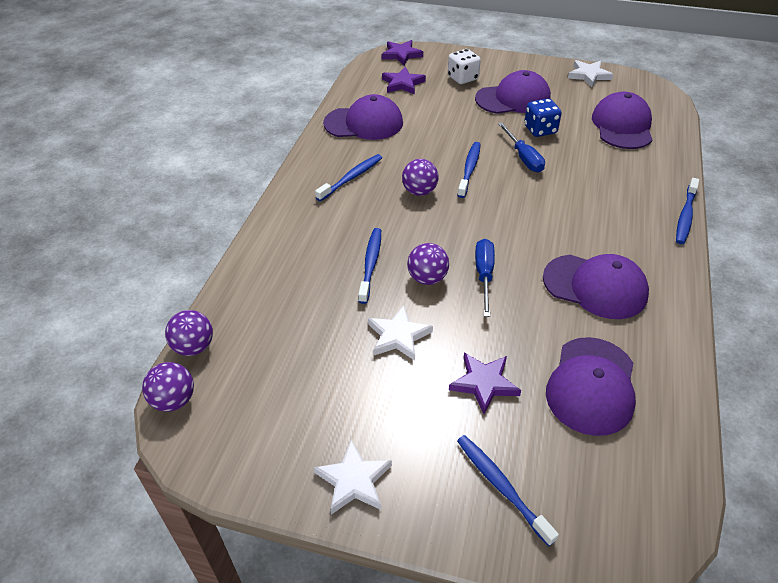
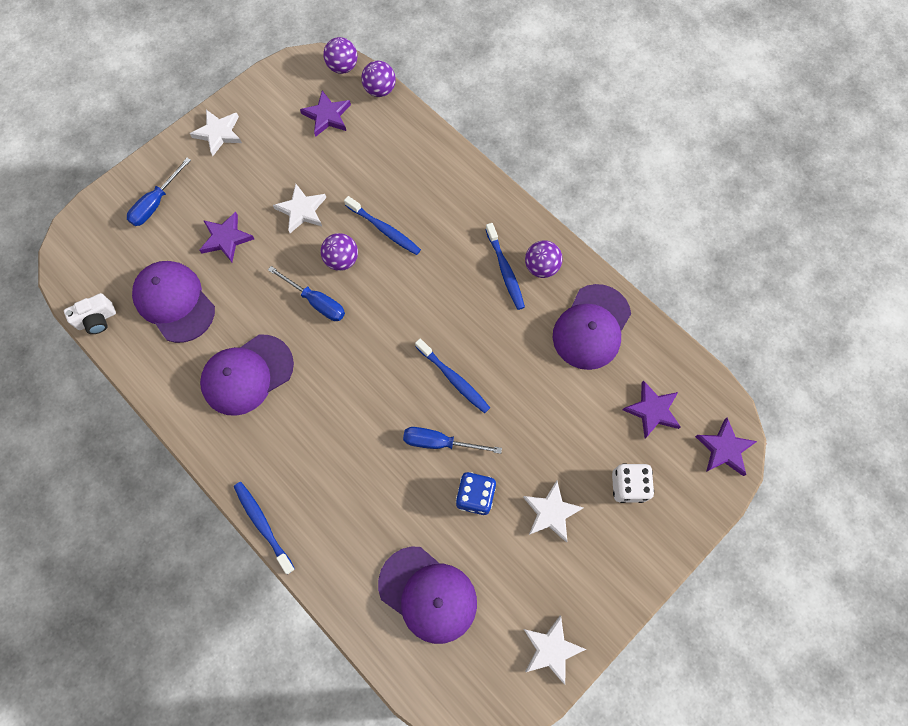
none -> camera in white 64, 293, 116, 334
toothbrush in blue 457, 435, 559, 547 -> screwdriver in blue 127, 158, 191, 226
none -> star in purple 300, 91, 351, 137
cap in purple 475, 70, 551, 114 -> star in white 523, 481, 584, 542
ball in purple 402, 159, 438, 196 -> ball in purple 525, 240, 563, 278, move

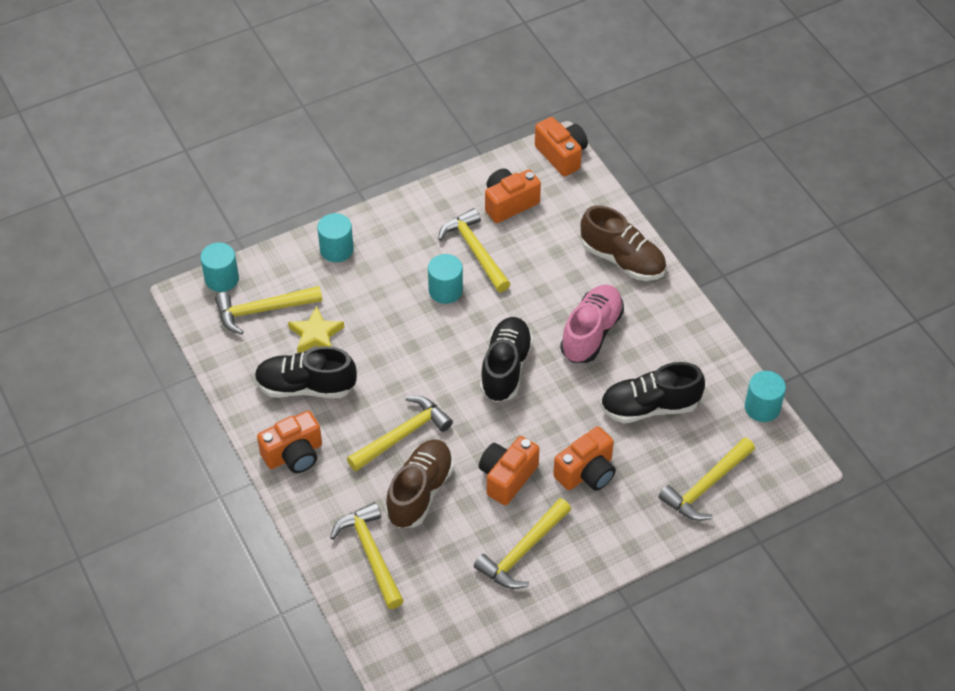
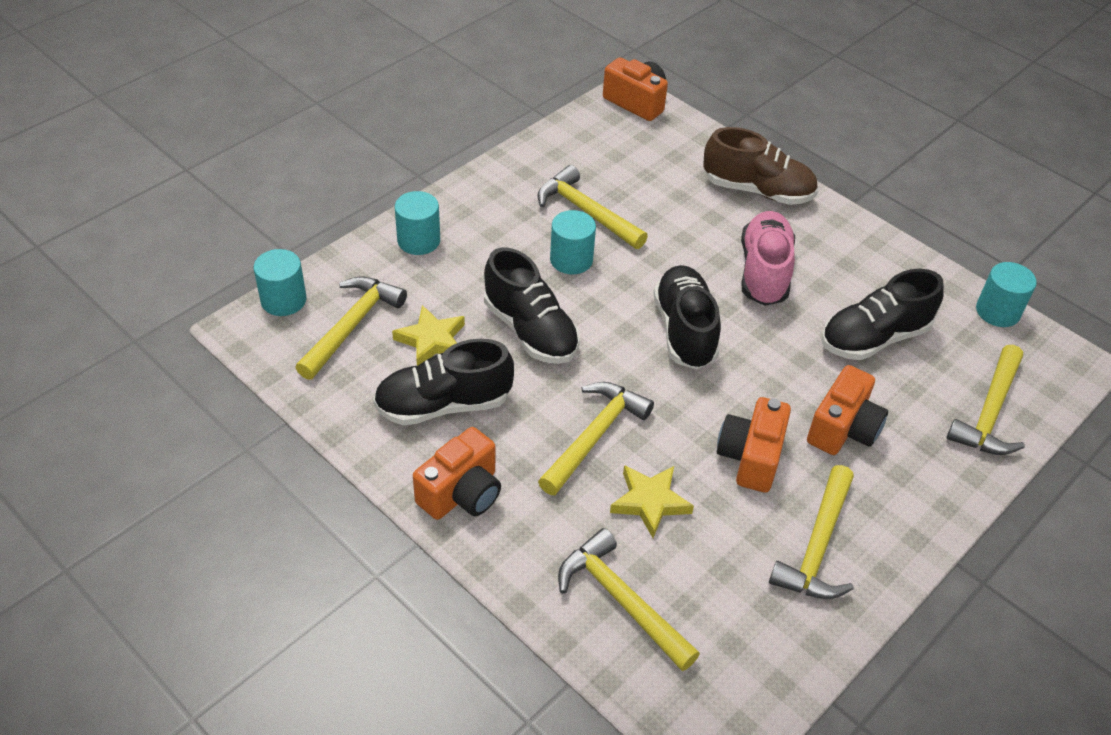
hammer in yellow 215, 286, 322, 335 -> hammer in yellow 295, 276, 407, 380, 150 degrees clockwise
none -> shoe in black 484, 247, 580, 364
shoe in brown 385, 439, 454, 528 -> star in yellow 610, 465, 694, 538
camera in orange 485, 168, 541, 223 -> none

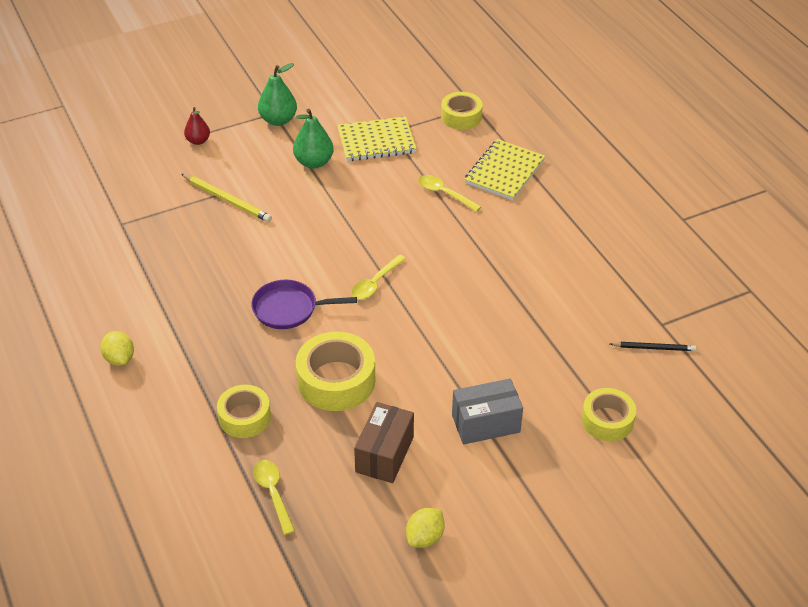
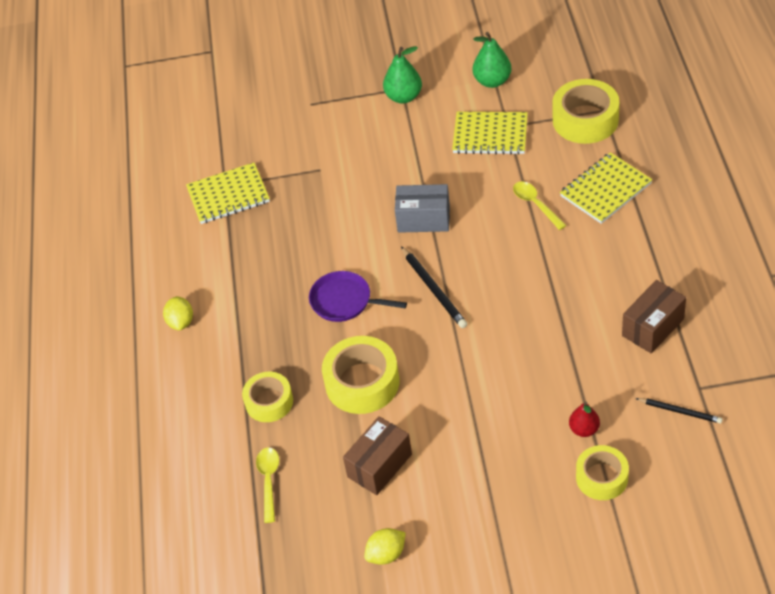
none -> notebook in yellow 186, 163, 270, 224
box in grey 452, 379, 523, 444 -> box in grey 395, 184, 450, 233, move
spoon in yellow 351, 255, 406, 299 -> pencil in black 401, 246, 467, 328
pear in green 293, 109, 334, 169 -> pear in green 473, 32, 512, 88, move
tape in yellow 441, 92, 483, 130 -> tape in yellow 552, 79, 619, 144, x1.55
pear in red 184, 107, 210, 145 -> pear in red 569, 402, 600, 437, move
none -> box in brown 622, 280, 686, 354
pencil in yellow 181, 174, 272, 222 -> none

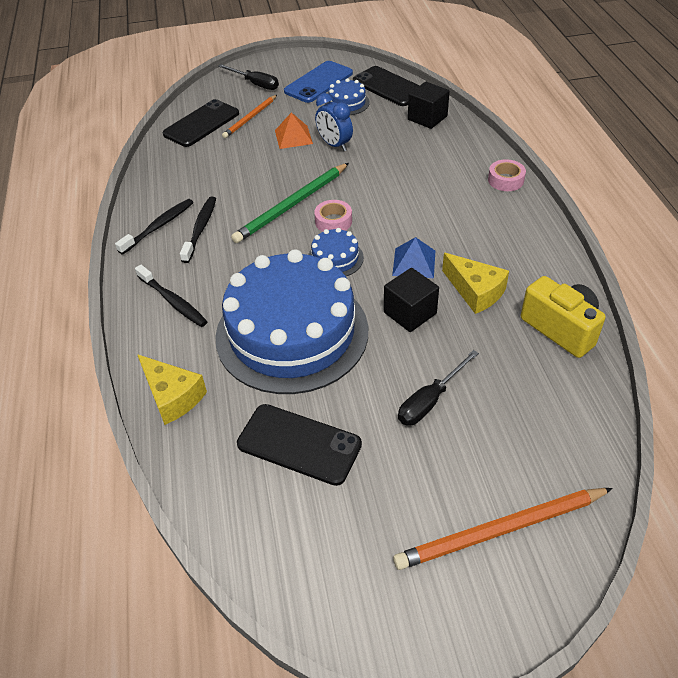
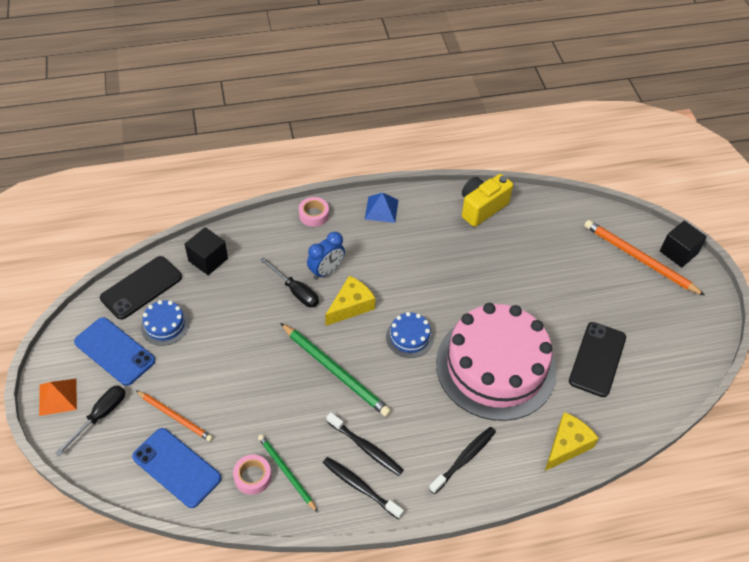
pyramid in orange 275, 112, 313, 149 -> pyramid in orange 39, 379, 77, 416, move
phone in black 163, 99, 239, 147 -> phone in blue 132, 428, 222, 508
tape in pink 314, 200, 352, 232 -> tape in pink 233, 455, 272, 495, move
none -> pencil in green 258, 434, 318, 512
screwdriver in black 398, 350, 479, 425 -> screwdriver in black 260, 257, 319, 307, move
clock in blue 315, 93, 353, 151 -> clock in blue 307, 232, 345, 279, move
cheese in yellow 442, 253, 509, 314 -> cheese in yellow 325, 276, 376, 326, move
toothbrush in black 180, 197, 216, 263 -> toothbrush in black 326, 412, 403, 476, 150 degrees counterclockwise
pyramid in blue 392, 237, 435, 278 -> pyramid in blue 365, 192, 398, 223, move
cake in blue 215, 249, 368, 394 -> cake in pink 436, 303, 557, 421
pencil in orange 393, 488, 613, 570 -> pencil in orange 584, 220, 705, 296, 150 degrees clockwise
cube in black 384, 268, 439, 332 -> cube in black 660, 221, 707, 267, move

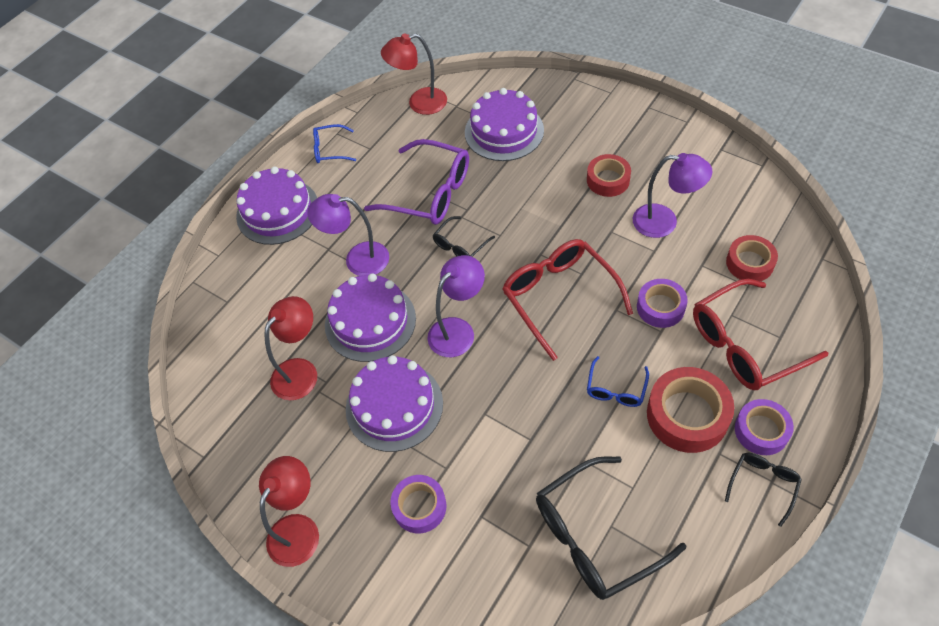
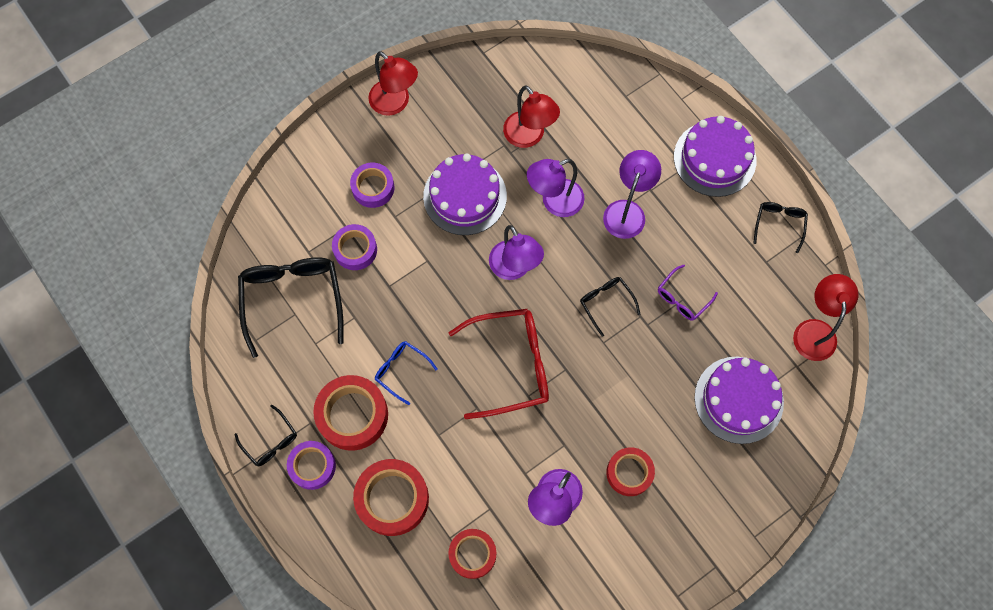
tape in purple 637, 279, 688, 328 -> tape in purple 332, 224, 377, 270, move
glasses in red 693, 279, 828, 390 -> tape in red 353, 459, 429, 536
cake in purple 325, 273, 416, 362 -> lamp in purple 527, 159, 584, 217
glasses in purple 364, 139, 469, 225 -> glasses in purple 658, 265, 718, 321, x0.51
glasses in blue 313, 124, 356, 163 -> glasses in black 753, 202, 808, 253

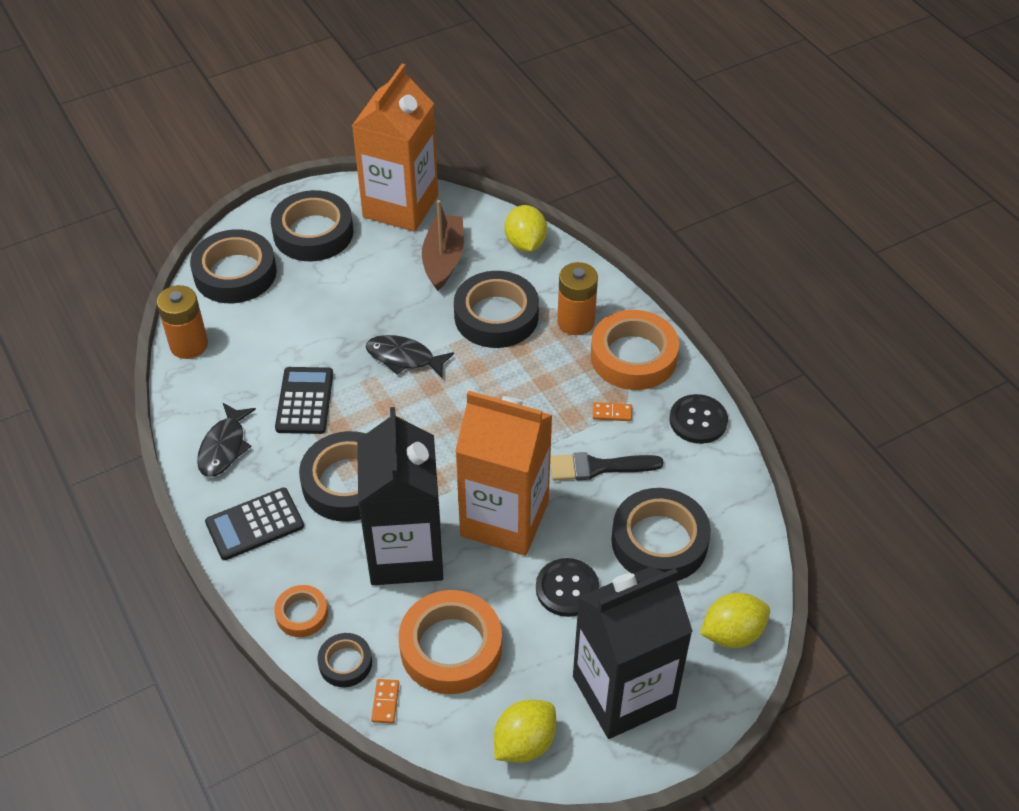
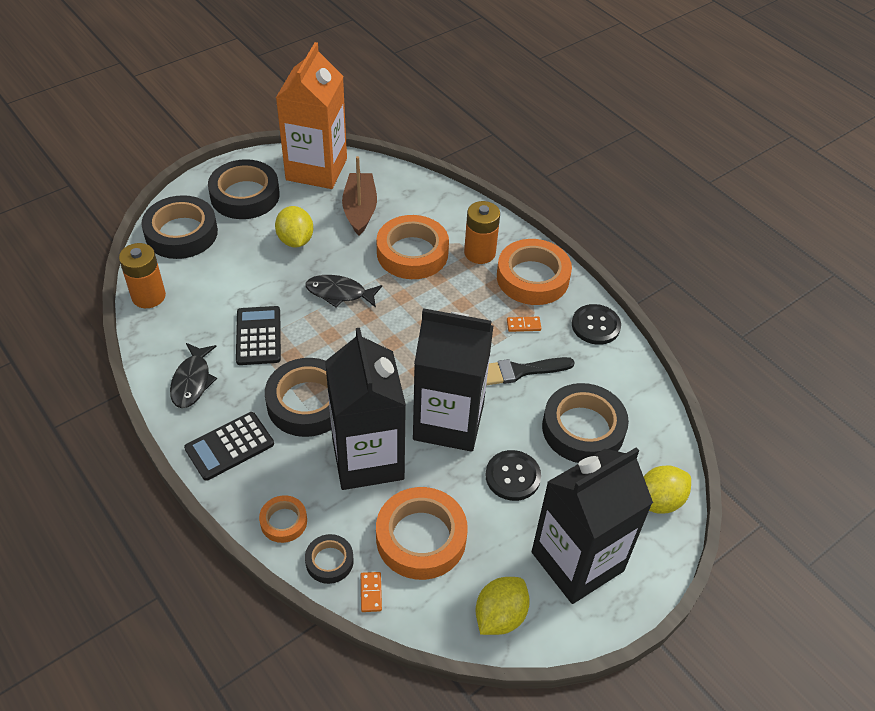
lemon in yellow 505, 205, 547, 252 -> lemon in yellow 275, 206, 313, 247, move
tape in black 454, 271, 539, 348 -> tape in orange 377, 215, 449, 279
carton in orange 455, 391, 553, 556 -> carton in black 413, 308, 493, 452

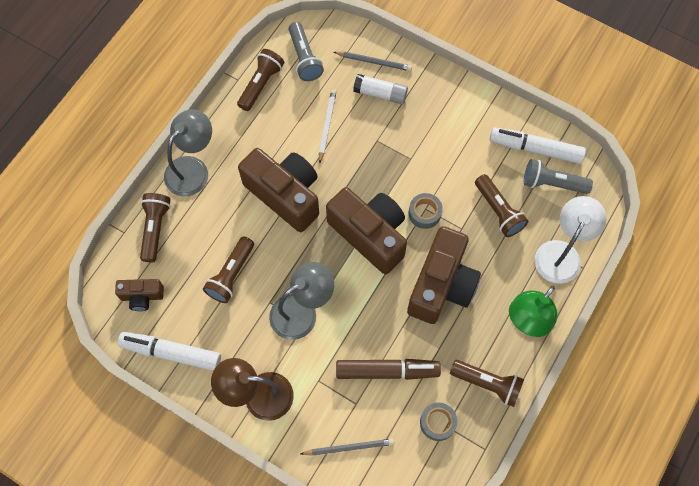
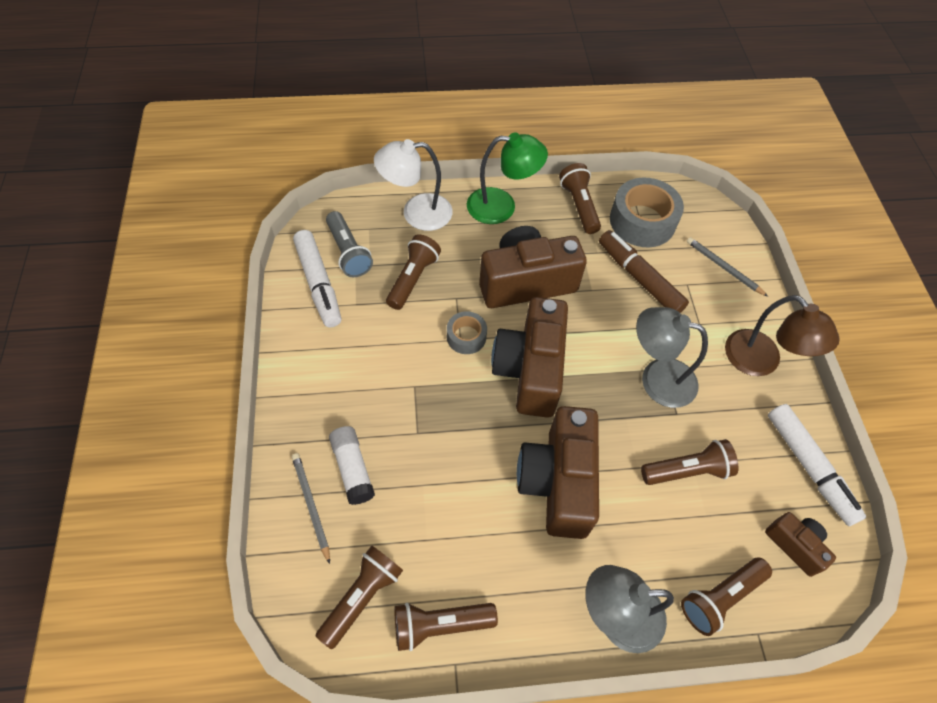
flashlight in grey 289, 22, 324, 81 -> flashlight in brown 316, 546, 403, 649
tape in grey 420, 403, 457, 441 -> tape in grey 610, 178, 684, 247, x1.86
pencil in white 319, 89, 336, 163 -> none

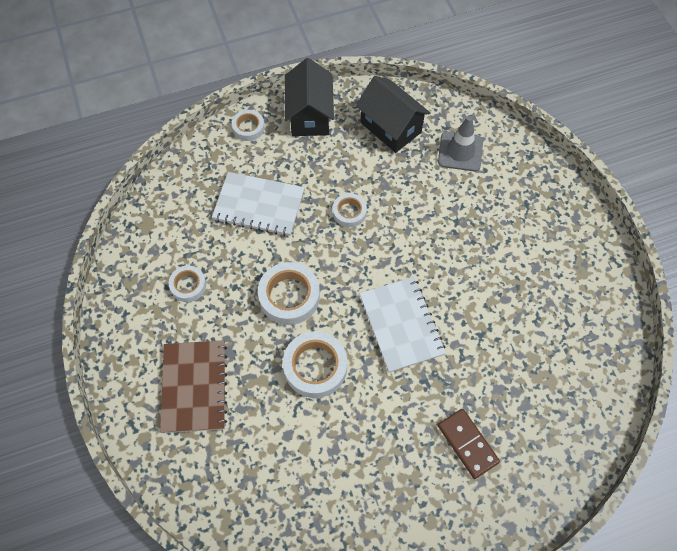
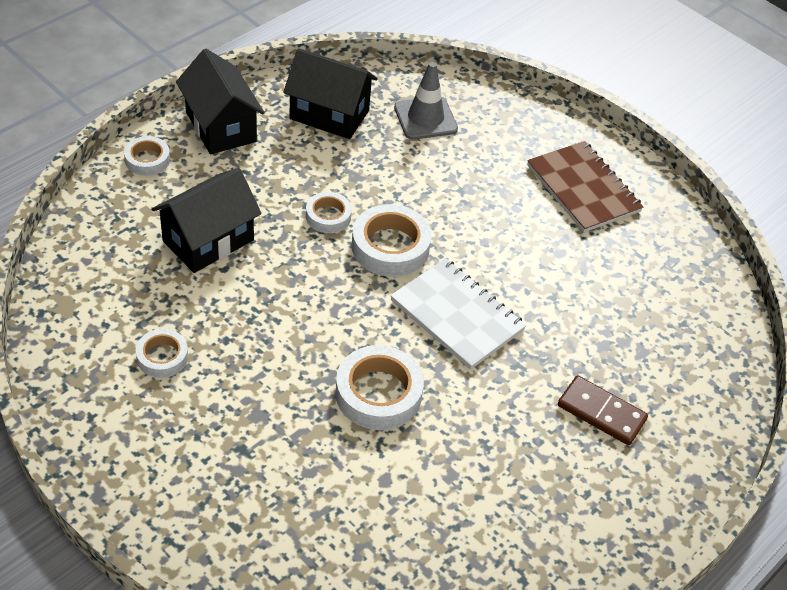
notebook in white 212, 172, 305, 236 -> house in black 152, 168, 262, 273
tape in white 258, 262, 320, 325 -> tape in white 352, 204, 432, 277, move
notebook in brown 160, 340, 227, 433 -> notebook in brown 527, 141, 644, 232, move

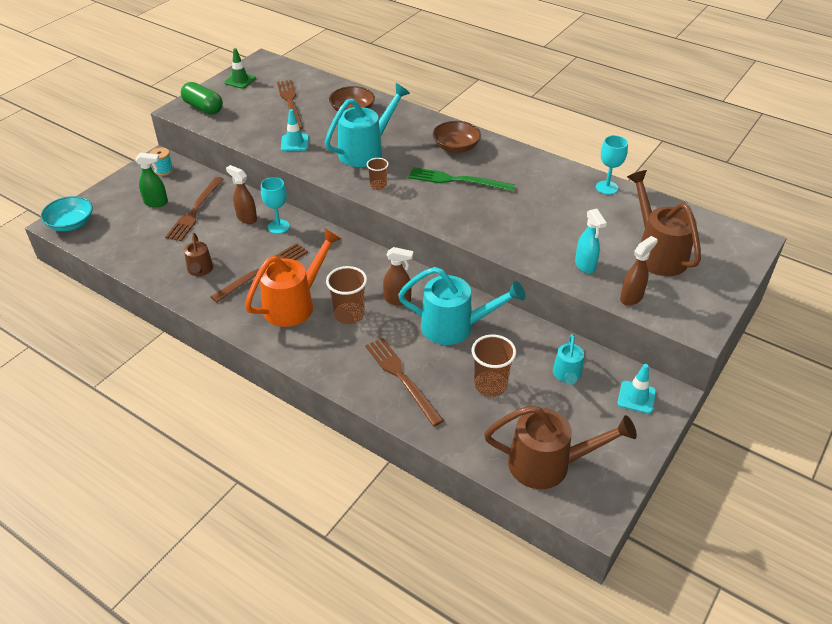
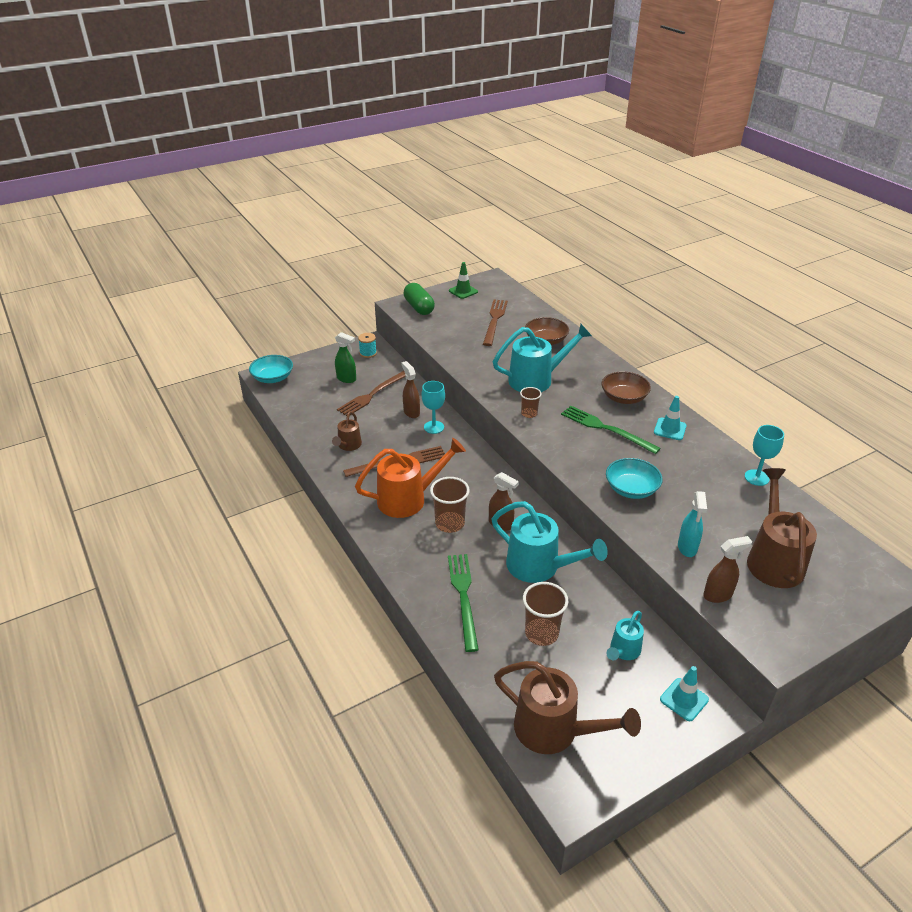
fork in brown 365, 338, 444, 426 -> fork in green 448, 554, 479, 652
none -> bowl in turquoise 606, 458, 663, 499
traffic cone in turquoise 281, 109, 309, 151 -> traffic cone in turquoise 654, 396, 687, 440, move

